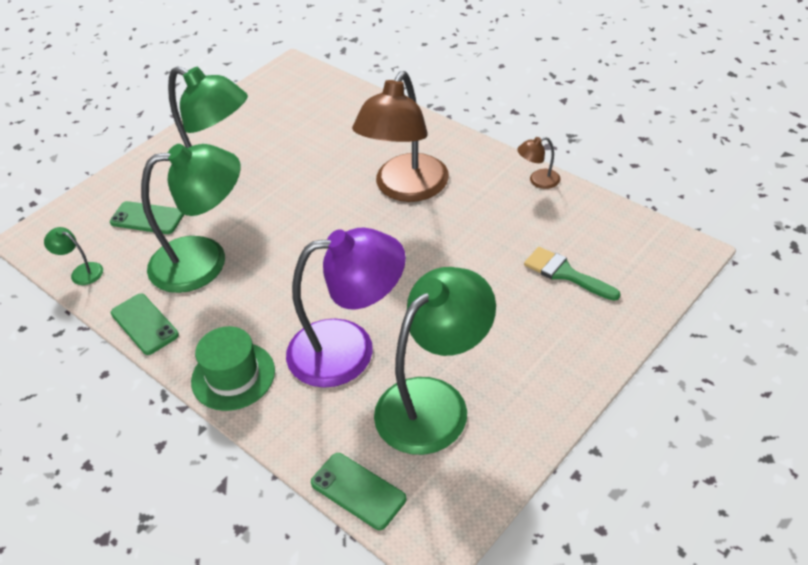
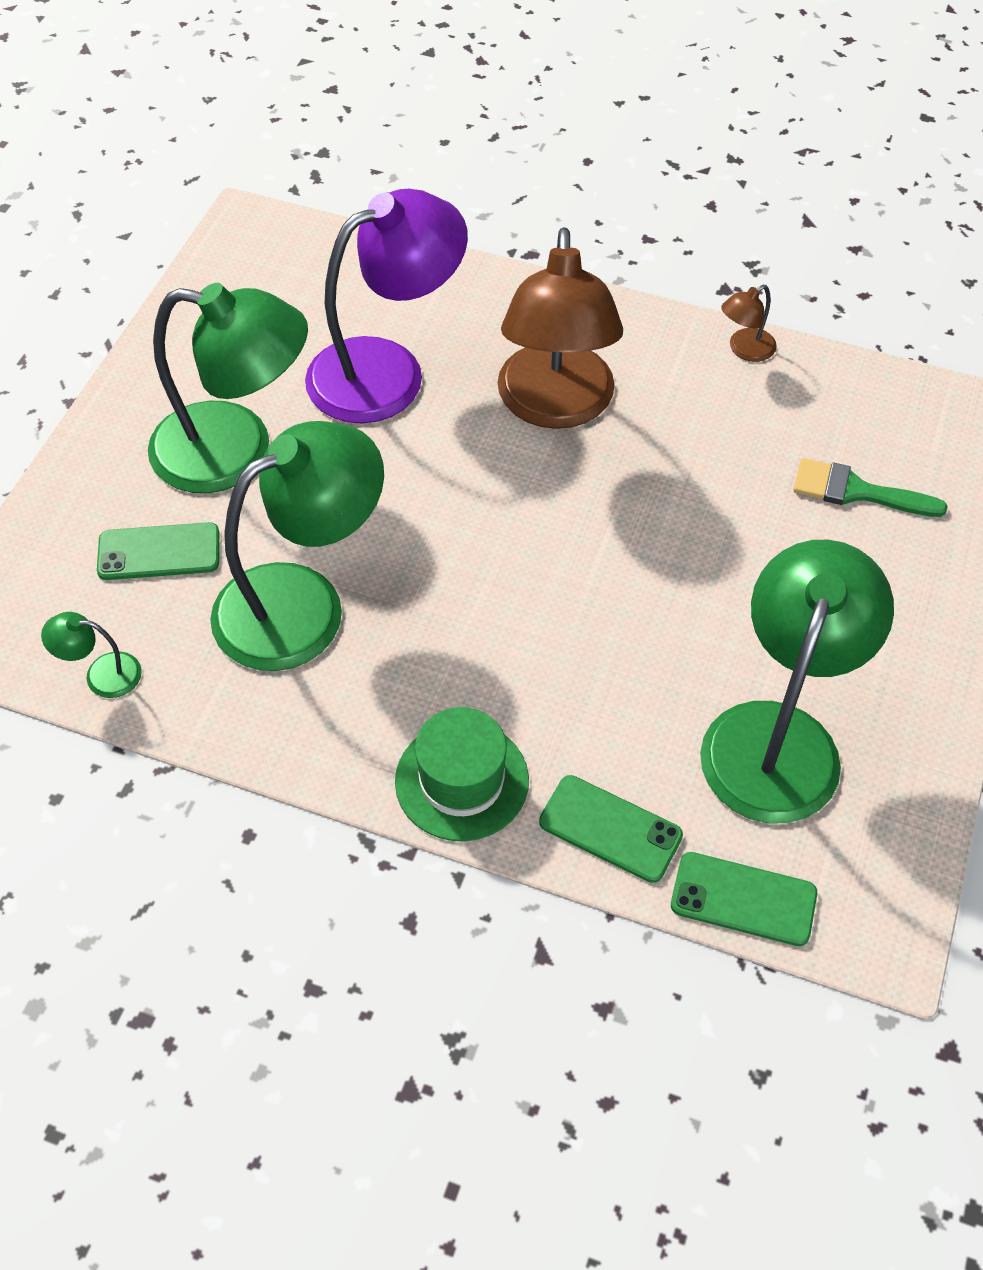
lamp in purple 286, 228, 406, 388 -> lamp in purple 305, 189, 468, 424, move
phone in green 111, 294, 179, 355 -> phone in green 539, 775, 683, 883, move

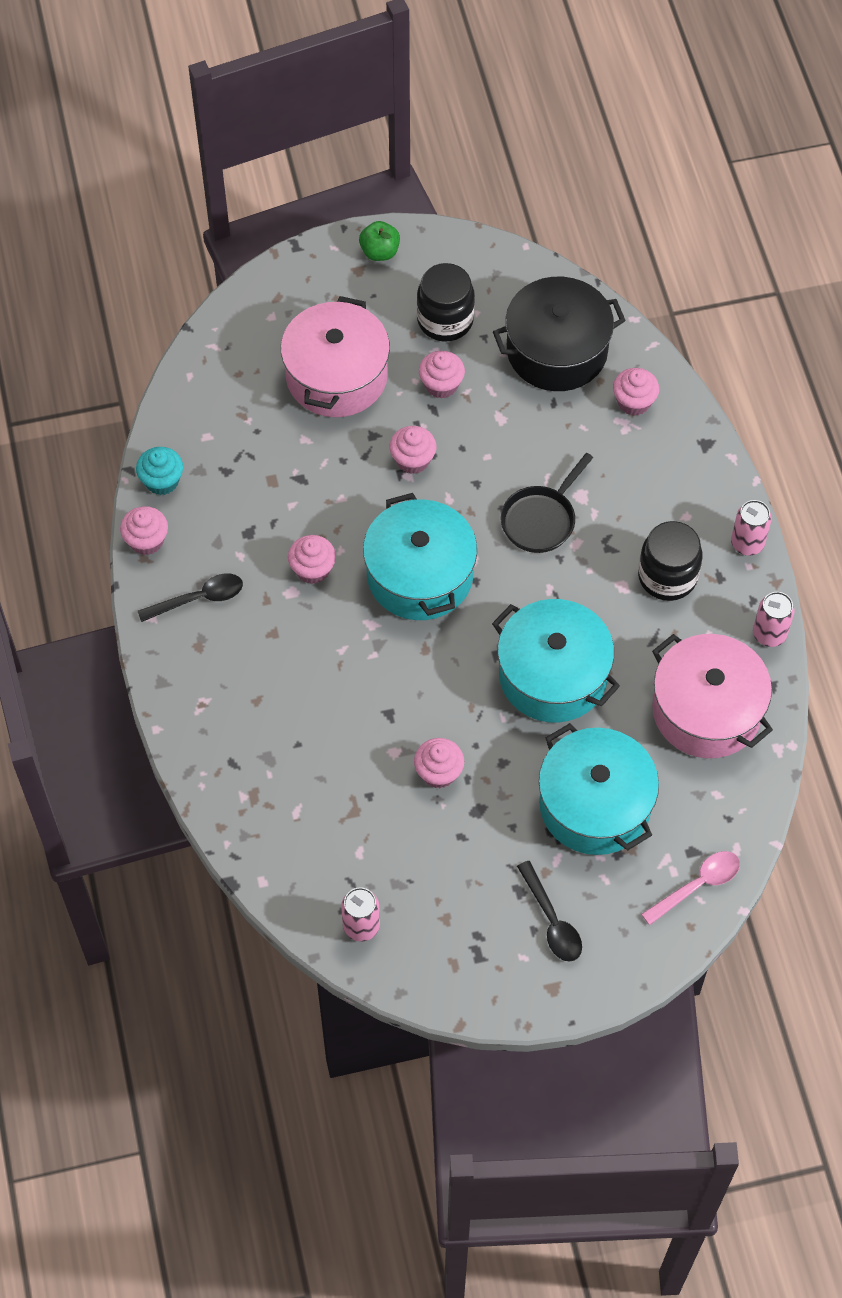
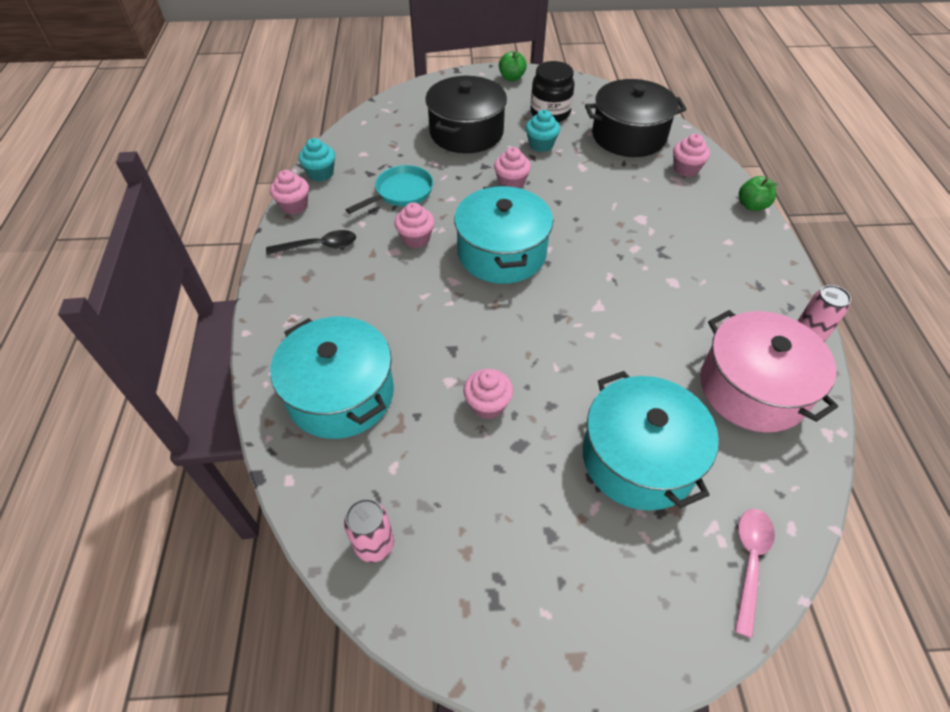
pot in turquoise 492, 599, 620, 723 -> pot in turquoise 270, 317, 394, 439, move
none -> pan in turquoise 346, 165, 433, 214
pot in pink 281, 296, 390, 417 -> pot in black 425, 76, 507, 153
cupcake in pink 419, 351, 465, 399 -> cupcake in turquoise 526, 110, 560, 152
spoon in pink 641, 851, 740, 925 -> spoon in pink 735, 509, 775, 638, 45 degrees counterclockwise
none -> apple in green 739, 176, 778, 211
pan in black 501, 453, 593, 553 -> none
spoon in black 517, 861, 582, 962 -> none
jar in black 638, 521, 703, 601 -> none
can in pink 731, 500, 772, 556 -> none

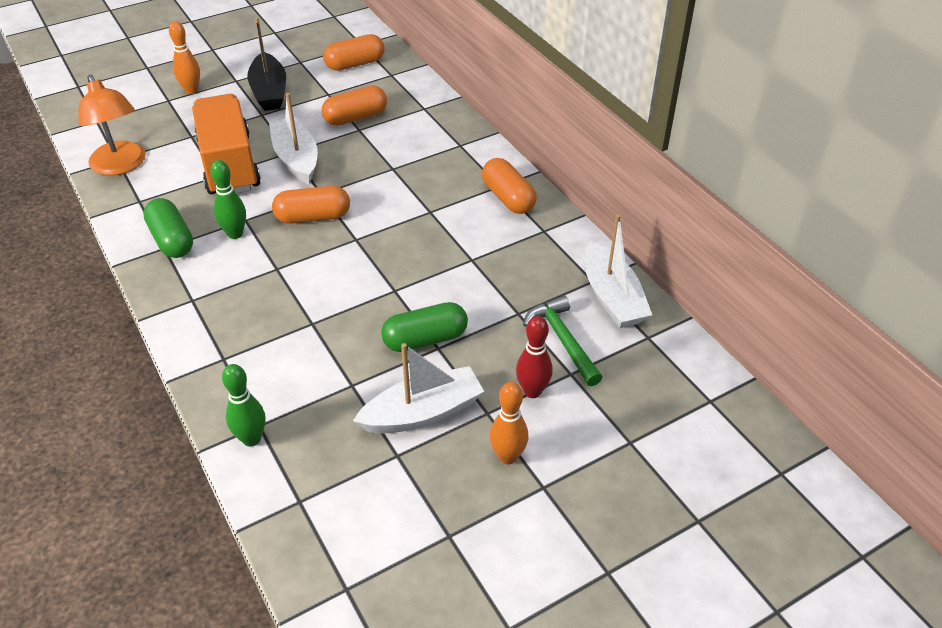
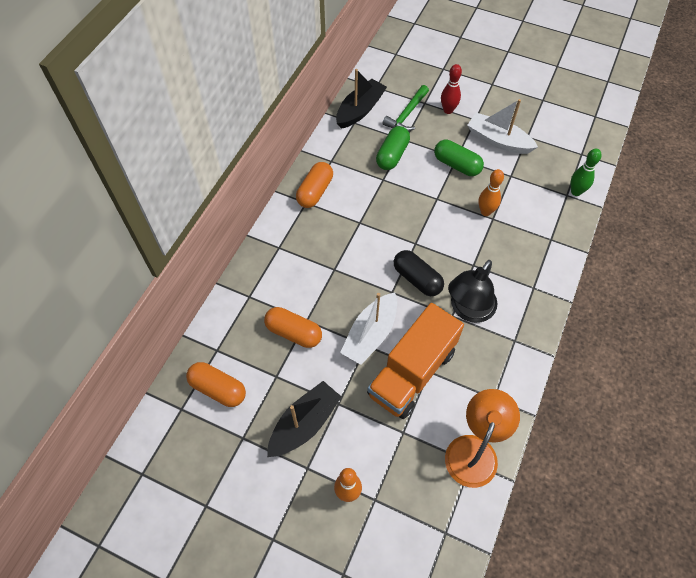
boat in white 585, 214, 652, 328 -> boat in black 336, 69, 387, 129
capsule in green 143, 198, 193, 258 -> capsule in green 376, 126, 410, 170, move
capsule in orange 272, 186, 350, 224 -> capsule in black 394, 250, 444, 296
bowling pin in green 211, 160, 246, 239 -> lamp in black 448, 260, 498, 323
bowling pin in orange 490, 382, 528, 464 -> bowling pin in orange 479, 169, 504, 216, move

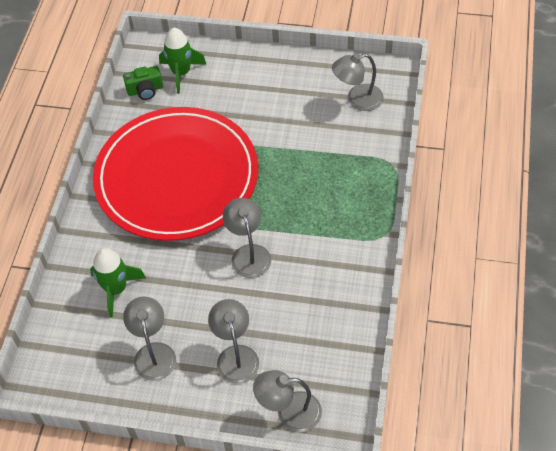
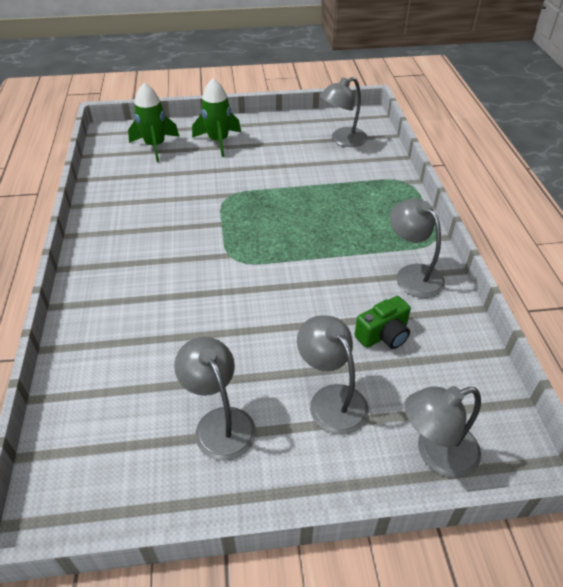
rocket in green 90, 248, 146, 318 -> rocket in green 192, 78, 241, 157, move
camera in green 123, 66, 163, 100 -> camera in green 355, 296, 411, 349, move
lamp in grey 223, 198, 271, 278 -> lamp in grey 390, 199, 445, 298, move
plate in red 93, 107, 258, 241 -> none

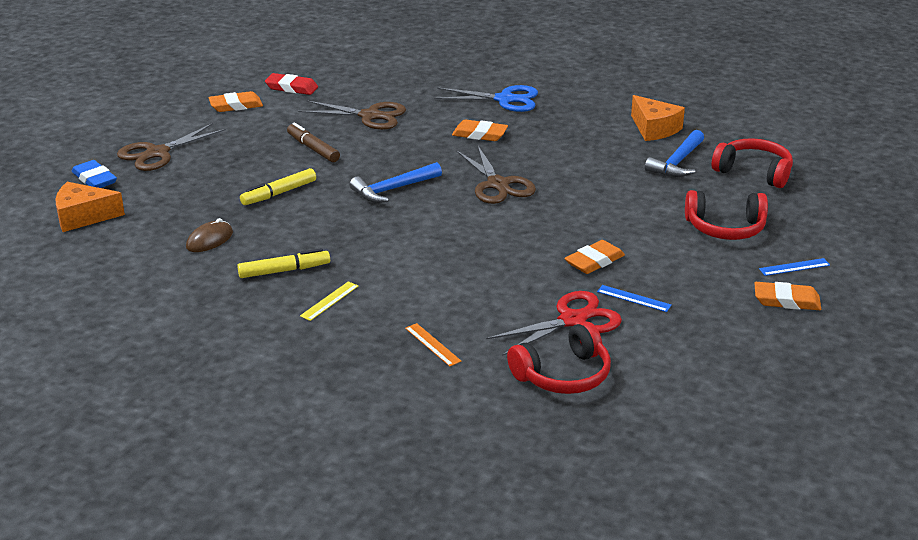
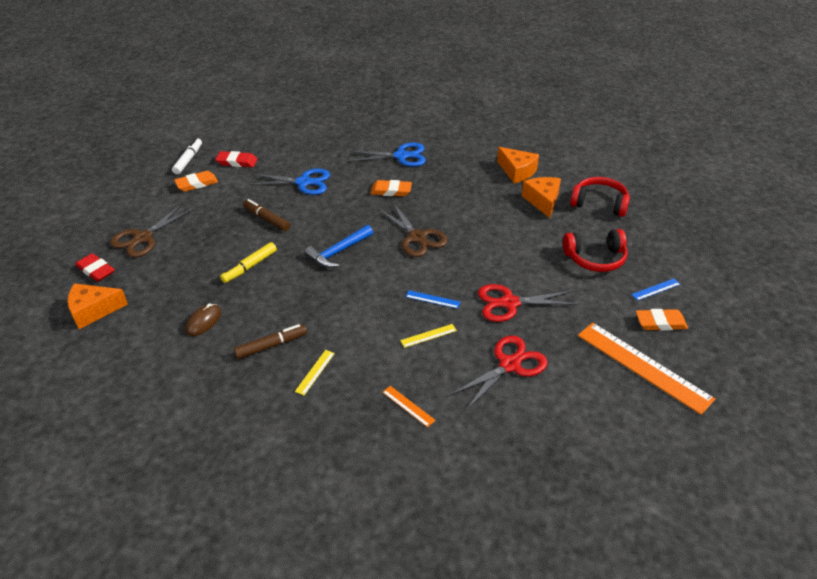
eraser in blue 72, 160, 117, 188 -> eraser in red 75, 253, 115, 282
none -> marker in white 172, 138, 202, 175
marker in yellow 237, 248, 330, 278 -> marker in brown 234, 324, 307, 359
scissors in brown 298, 100, 406, 130 -> scissors in blue 247, 169, 330, 195
none -> ruler in yellow 400, 324, 457, 348
ruler in blue 597, 285, 672, 312 -> ruler in blue 406, 290, 460, 309, move
eraser in orange 565, 240, 625, 274 -> scissors in red 478, 284, 579, 322
hammer in blue 645, 130, 704, 177 -> cheese in orange 522, 177, 561, 218
none -> ruler in orange 578, 323, 715, 415
headphones in red 507, 321, 611, 394 -> none

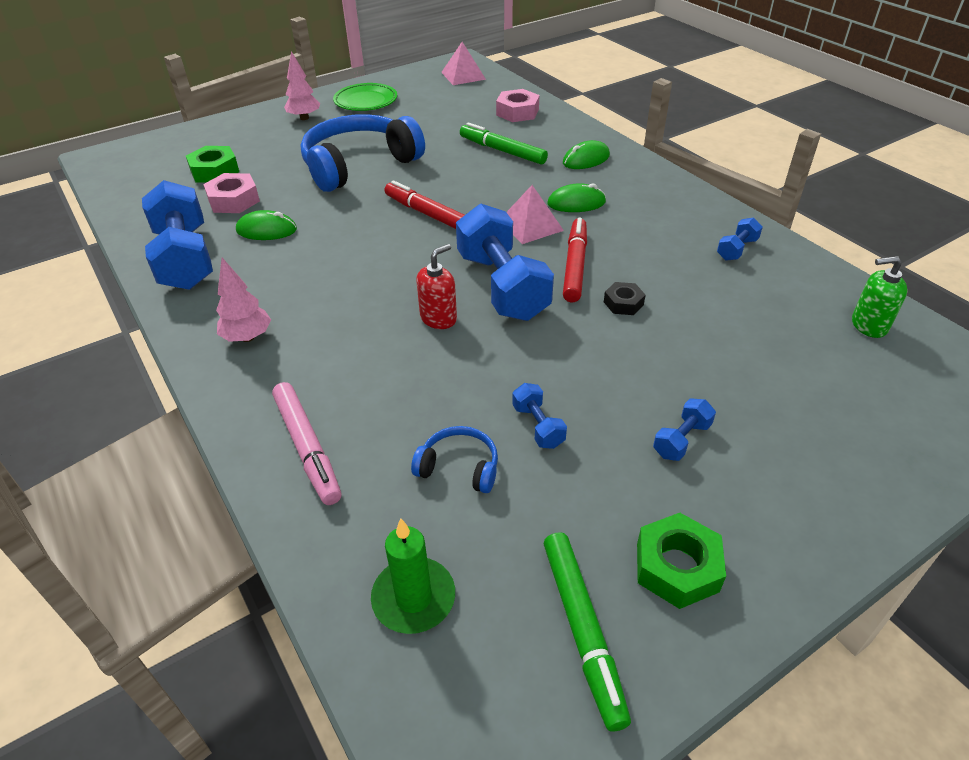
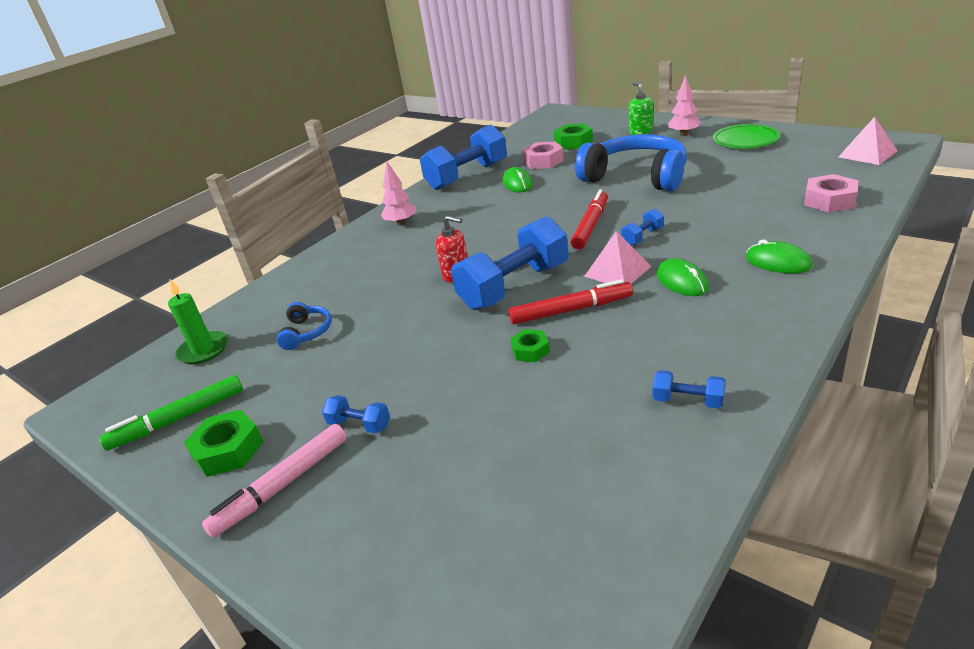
marker in pink 272, 382, 341, 505 -> marker in pink 202, 424, 347, 538, move
nut in black 604, 282, 646, 315 -> nut in green 510, 329, 550, 362
dumbbell in blue 512, 383, 567, 449 -> dumbbell in blue 621, 208, 664, 246, move
soap dispenser in green 852, 256, 908, 338 -> soap dispenser in green 629, 82, 653, 135, move
marker in green 460, 123, 548, 165 -> none

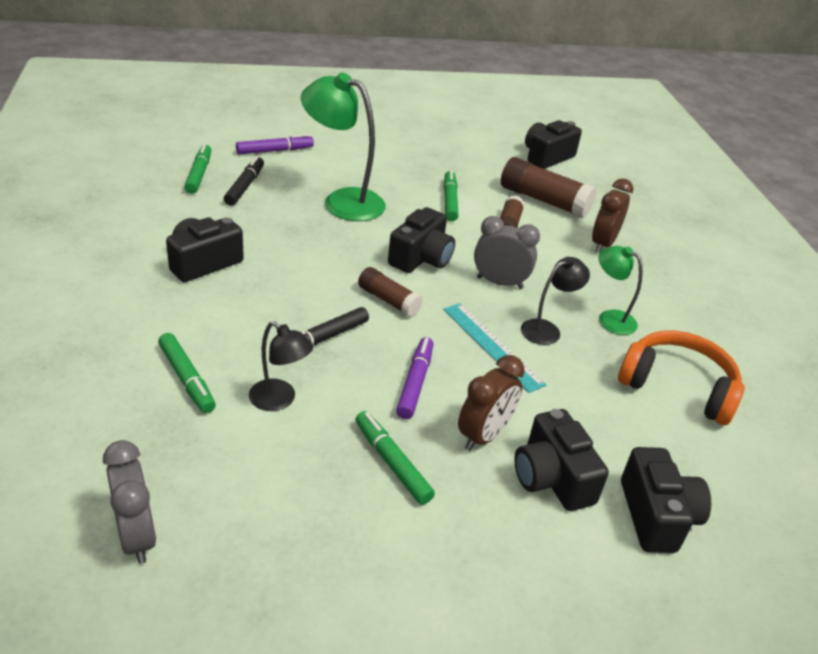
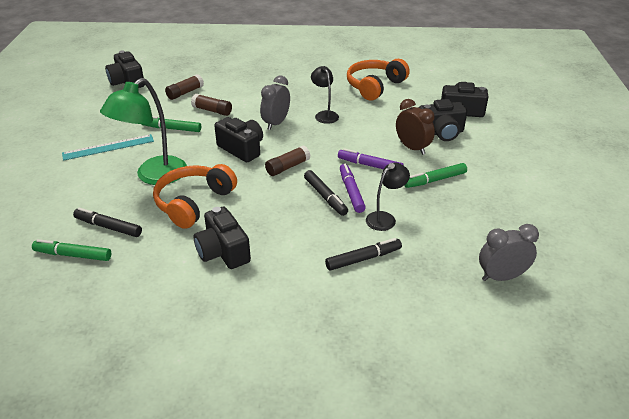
ruler in turquoise 443, 303, 546, 393 -> ruler in turquoise 62, 134, 154, 161, move
none -> headphones in orange 153, 164, 237, 229
glue stick in brown 501, 157, 597, 218 -> glue stick in brown 165, 74, 204, 100, x0.60
marker in green 158, 333, 216, 413 -> marker in black 325, 238, 402, 271
marker in purple 236, 134, 314, 154 -> marker in purple 340, 164, 366, 213, move
clock in brown 592, 178, 633, 253 -> none
lamp in green 599, 246, 643, 335 -> none

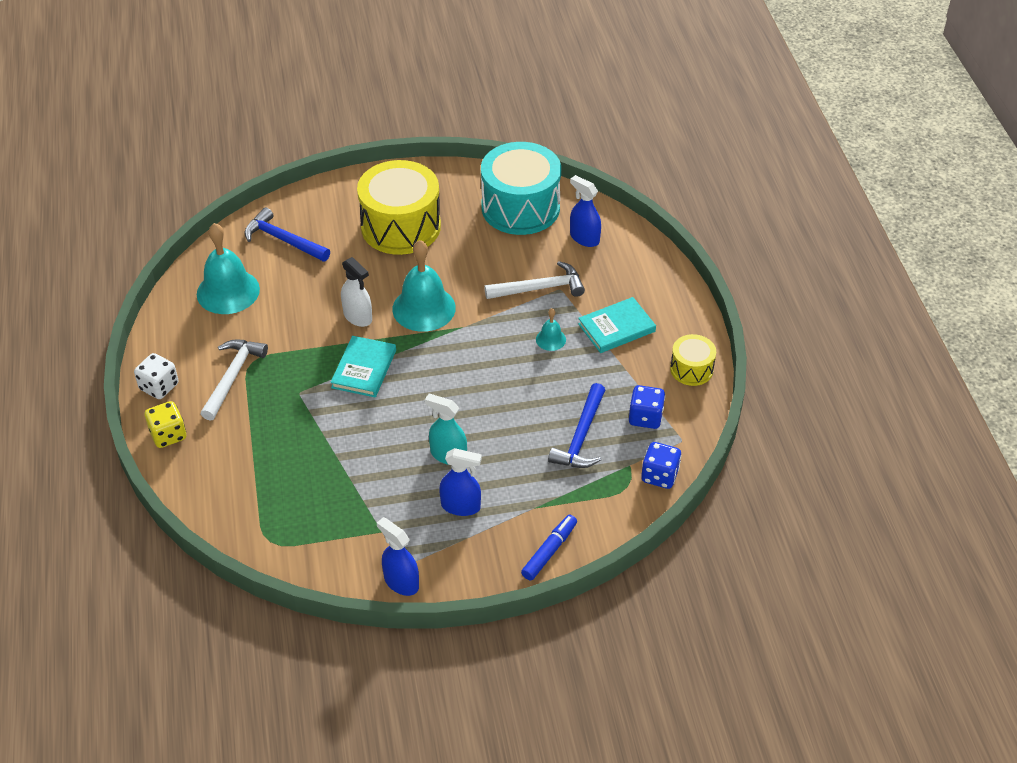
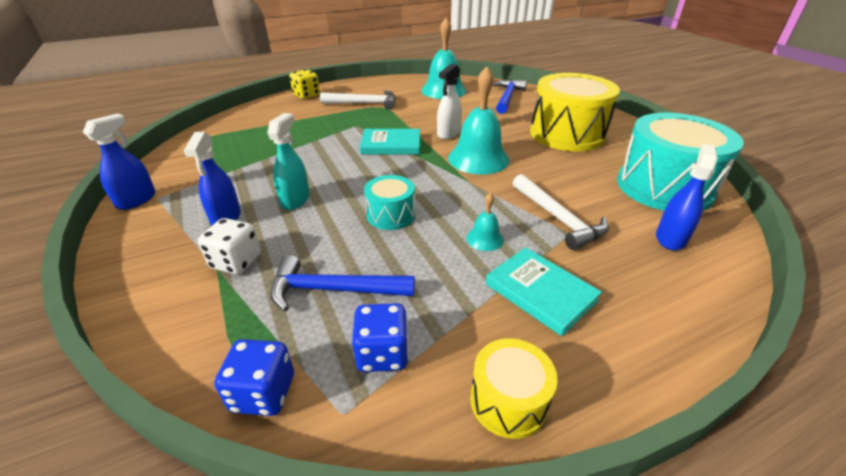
dice in white 134, 353, 179, 399 -> dice in white 198, 218, 261, 274, move
none -> drum in turquoise 364, 175, 415, 230
marker in blue 521, 515, 577, 580 -> none

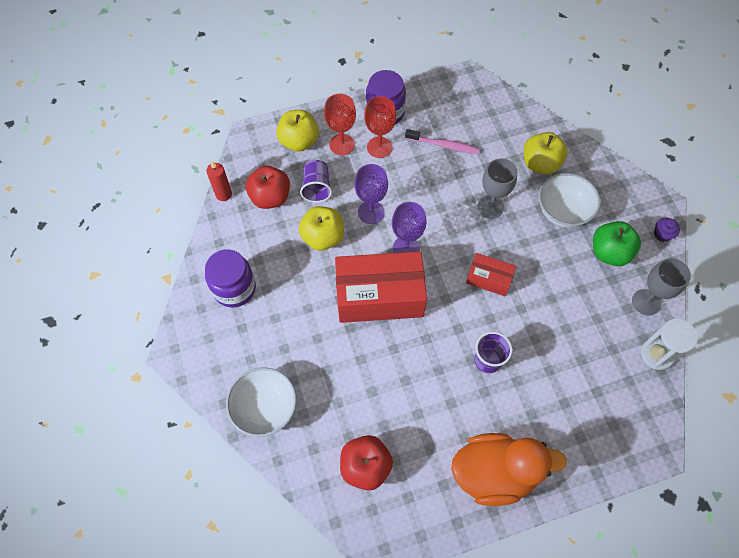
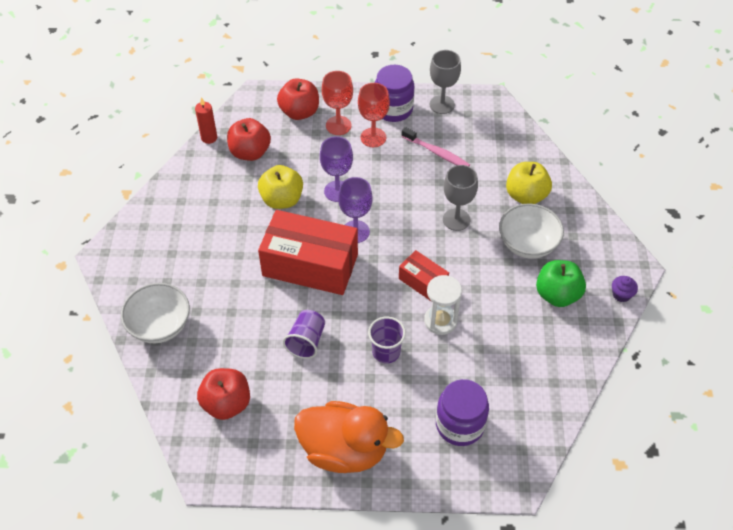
apple in yellow 276, 110, 319, 152 -> apple in red 277, 78, 319, 120
cup in purple 300, 160, 332, 203 -> cup in purple 283, 310, 325, 359, move
hourglass in white 641, 319, 698, 370 -> hourglass in white 424, 275, 462, 335, move
goblet in grey 632, 258, 691, 316 -> goblet in grey 430, 50, 461, 114, move
jar in purple 205, 250, 256, 307 -> jar in purple 436, 379, 489, 446, move

